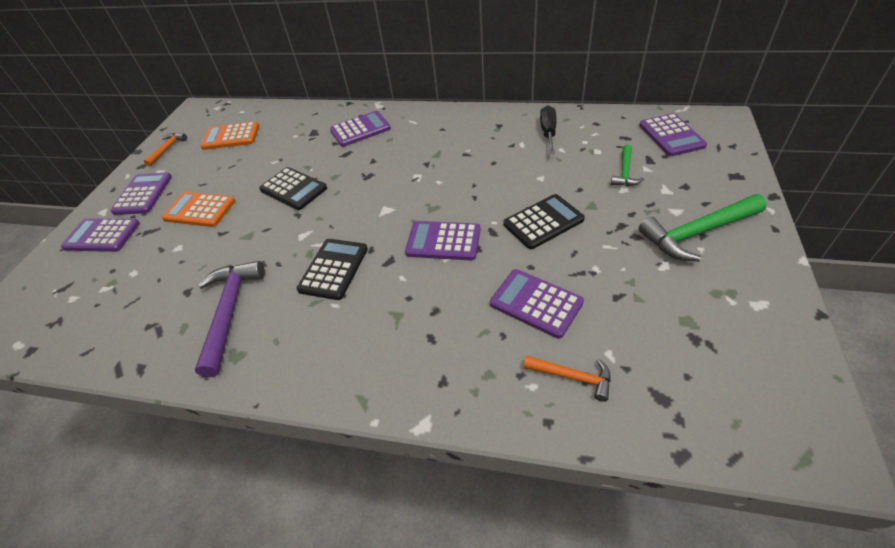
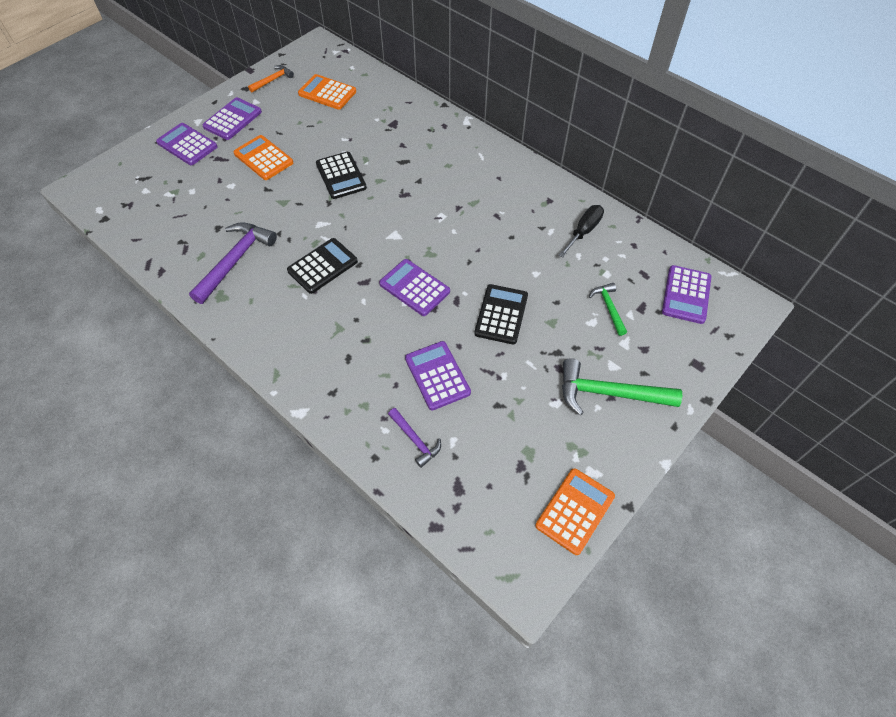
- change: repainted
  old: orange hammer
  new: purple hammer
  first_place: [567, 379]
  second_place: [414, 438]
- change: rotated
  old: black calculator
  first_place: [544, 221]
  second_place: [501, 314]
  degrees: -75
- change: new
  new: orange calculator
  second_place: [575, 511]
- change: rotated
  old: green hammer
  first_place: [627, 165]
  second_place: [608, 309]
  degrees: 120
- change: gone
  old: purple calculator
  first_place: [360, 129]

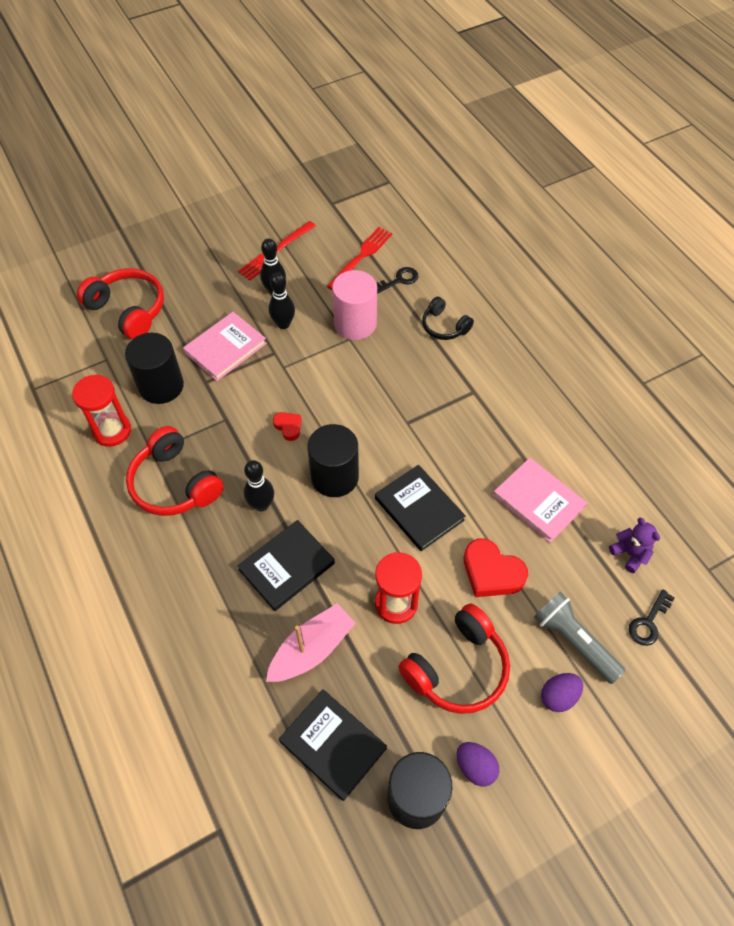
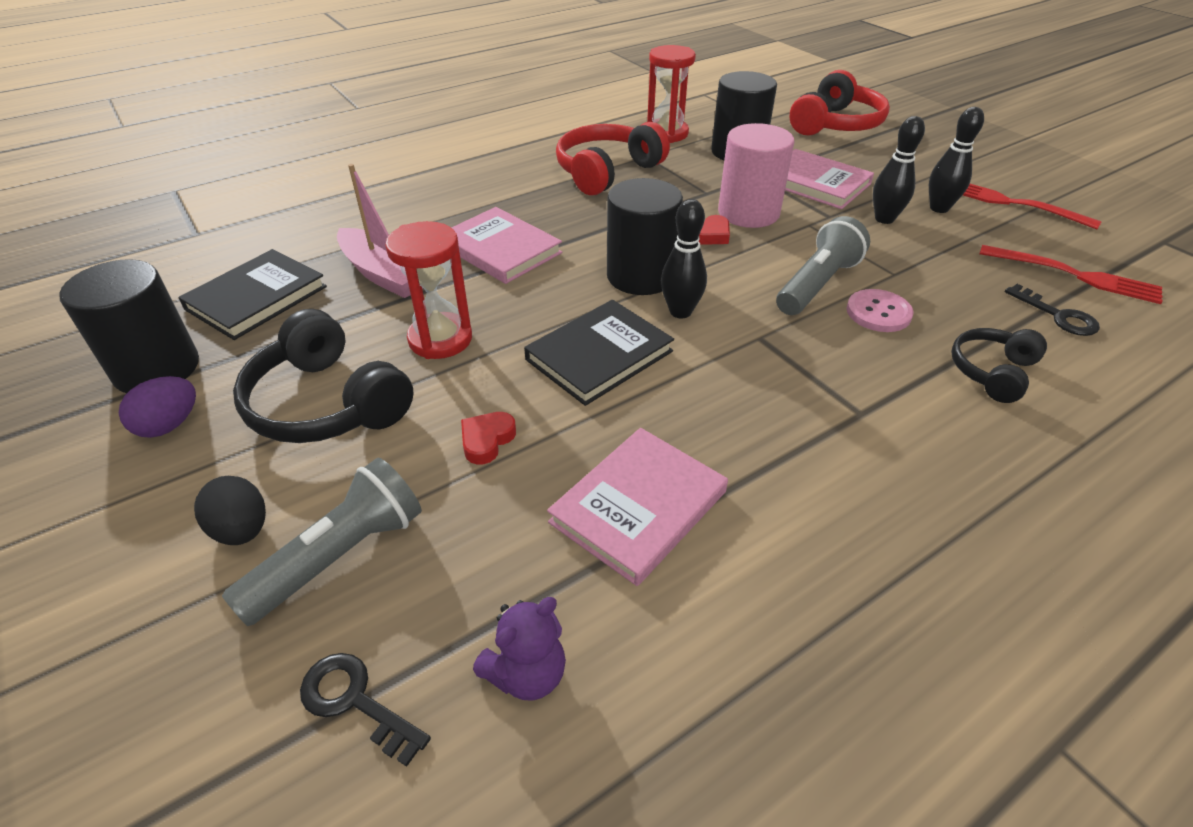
- change: repainted
  old: purple egg
  new: black egg
  first_place: [562, 692]
  second_place: [230, 510]
- change: repainted
  old: red headphones
  new: black headphones
  first_place: [454, 659]
  second_place: [323, 376]
- change: repainted
  old: black book
  new: pink book
  first_place: [286, 565]
  second_place: [506, 245]
- change: scaled
  old: red heart
  first_place: [496, 567]
  second_place: [488, 438]
  factor: 0.54
- change: shifted
  old: black bowling pin
  first_place: [259, 486]
  second_place: [684, 258]
- change: shifted
  old: pink cylinder
  first_place: [354, 305]
  second_place: [756, 175]
- change: new
  new: grey flashlight
  second_place: [823, 265]
- change: new
  new: pink button
  second_place: [880, 310]

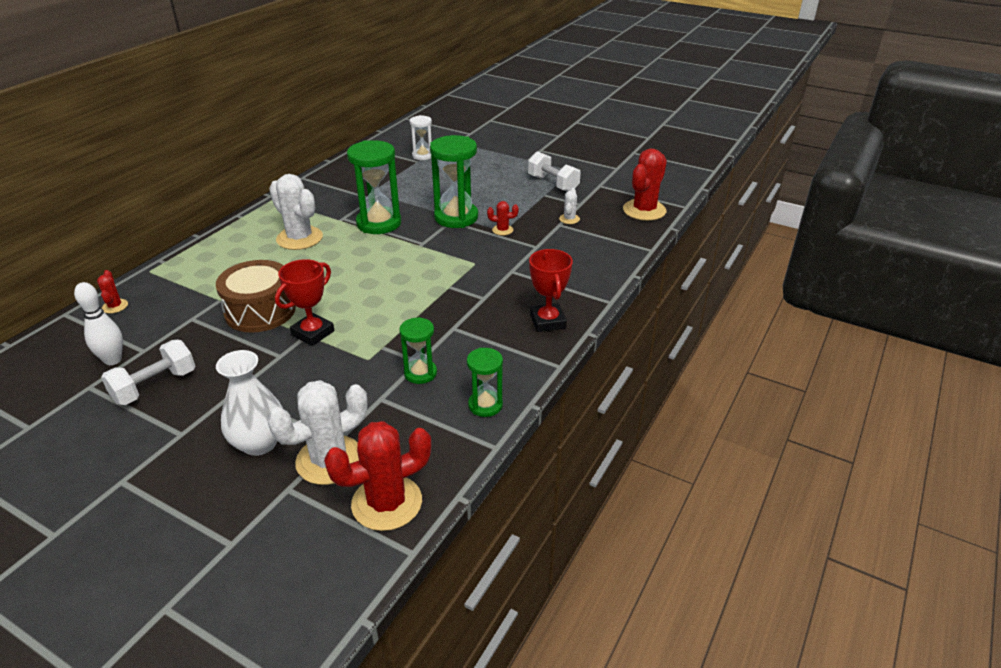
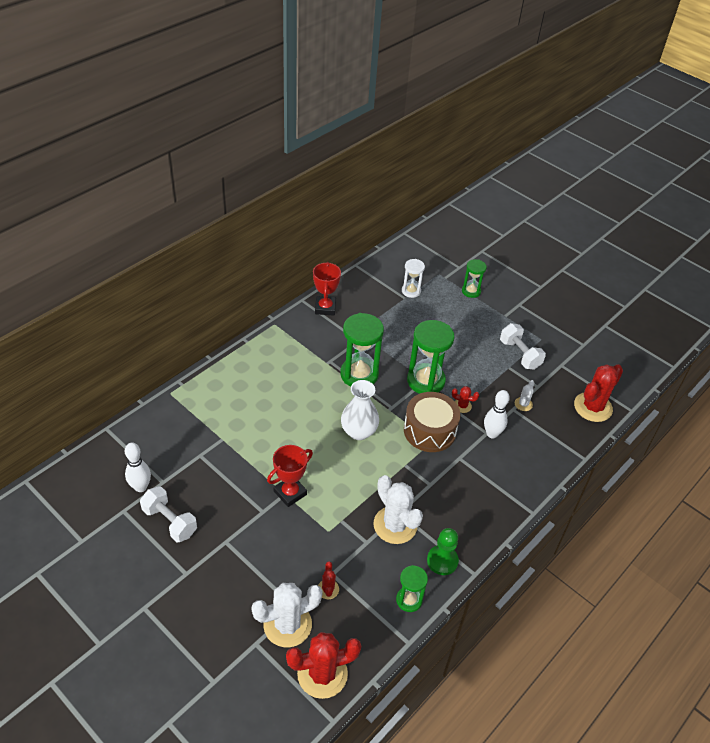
- change: rotated
  old: white dumbbell
  first_place: [148, 372]
  second_place: [168, 514]
  degrees: 75
- change: shifted
  old: red trophy
  first_place: [551, 290]
  second_place: [327, 289]
- change: shifted
  old: red cactus
  first_place: [112, 292]
  second_place: [328, 580]
- change: shifted
  old: white vase
  first_place: [249, 403]
  second_place: [360, 410]
- change: shifted
  old: white cactus
  first_place: [296, 212]
  second_place: [398, 509]
- change: shifted
  old: brown drum
  first_place: [256, 296]
  second_place: [432, 422]
- change: new
  new: green pawn
  second_place: [443, 551]
- change: shifted
  old: green hourglass
  first_place: [418, 350]
  second_place: [474, 278]
- change: new
  new: white bowling pin
  second_place: [497, 414]

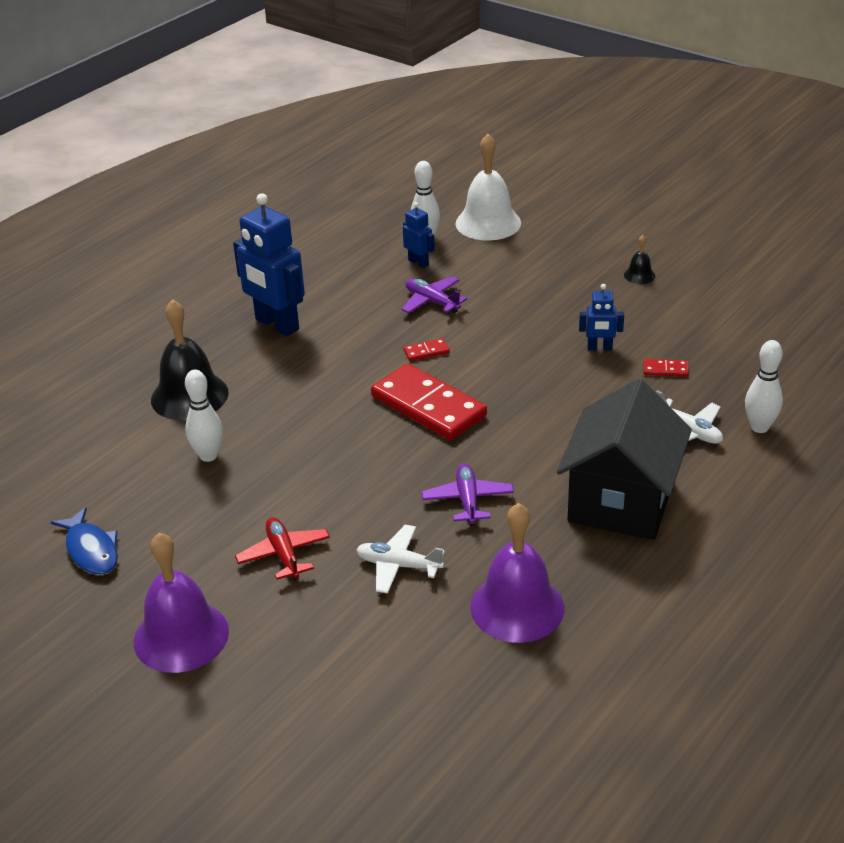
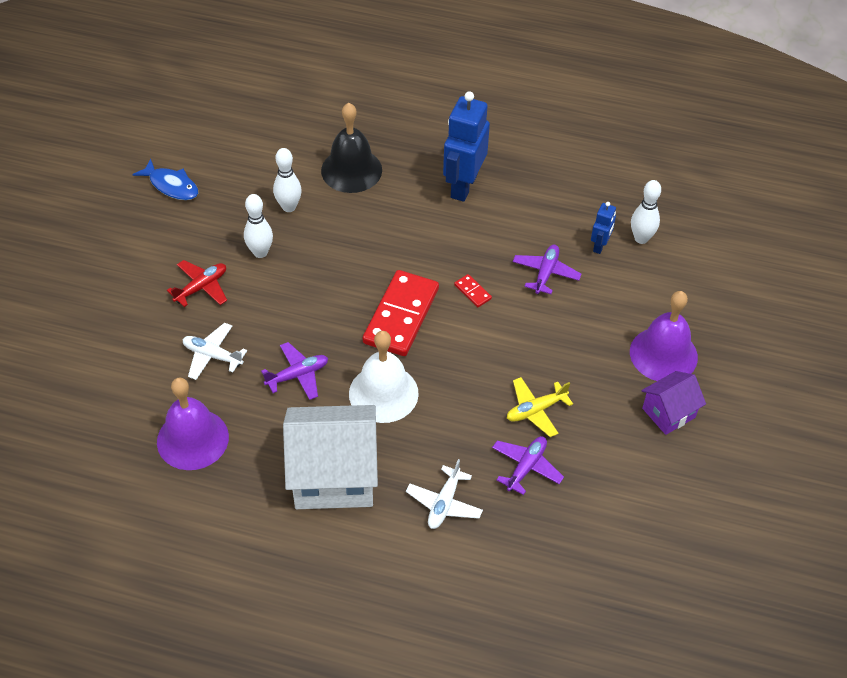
- change: rotated
  old: blue fish
  first_place: [84, 541]
  second_place: [165, 179]
  degrees: -90
- change: rotated
  old: white plane
  first_place: [400, 559]
  second_place: [215, 351]
  degrees: -60
- change: shifted
  old: white bowling pin
  first_place: [764, 386]
  second_place: [258, 226]
- change: repainted
  old: black house
  new: white house
  first_place: [624, 459]
  second_place: [330, 457]
- change: shifted
  old: white bell
  first_place: [488, 187]
  second_place: [384, 377]
- change: swapped
  old: red domino
  new: purple plane
  first_place: [666, 368]
  second_place: [528, 465]
- change: swapped
  old: blue robot
  new: yellow plane
  first_place: [601, 317]
  second_place: [540, 407]
- change: shifted
  old: purple bell
  first_place: [181, 603]
  second_place: [664, 336]
- change: swapped
  old: black bell
  new: purple house
  first_place: [639, 259]
  second_place: [674, 403]

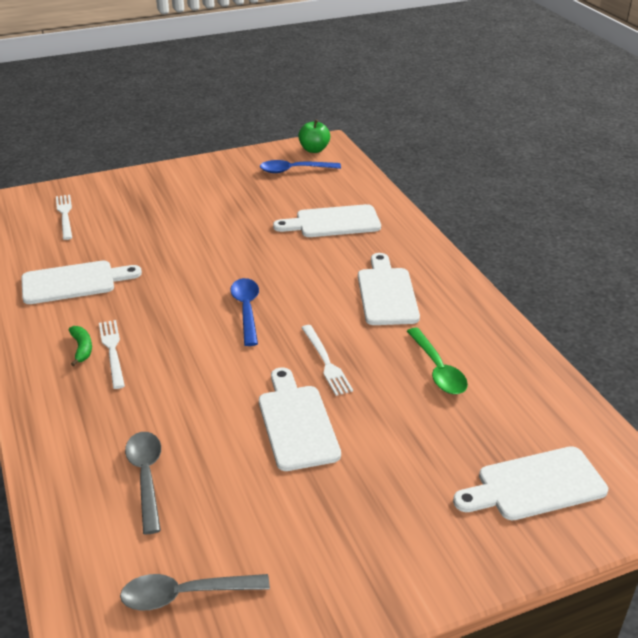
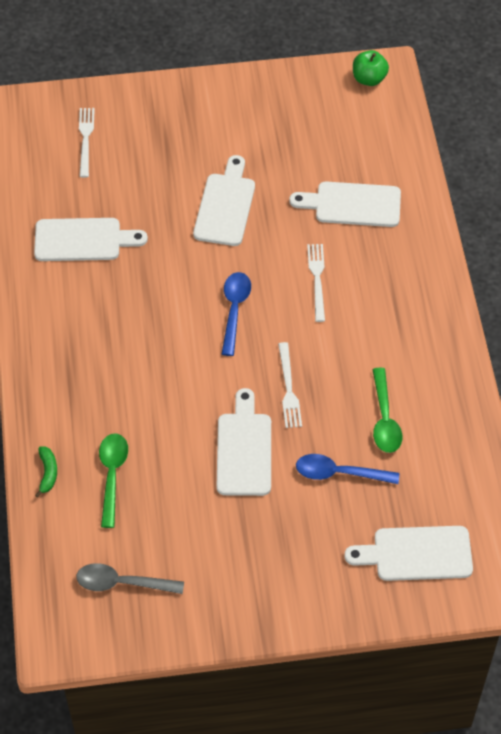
- change: shifted
  old: green banana
  first_place: [80, 346]
  second_place: [46, 472]
- change: repainted
  old: grey spoon
  new: green spoon
  first_place: [143, 483]
  second_place: [113, 480]
- change: shifted
  old: white cutting board
  first_place: [389, 289]
  second_place: [224, 200]
- change: shifted
  old: blue spoon
  first_place: [300, 166]
  second_place: [347, 469]
- change: shifted
  old: white fork
  first_place: [112, 354]
  second_place: [316, 283]

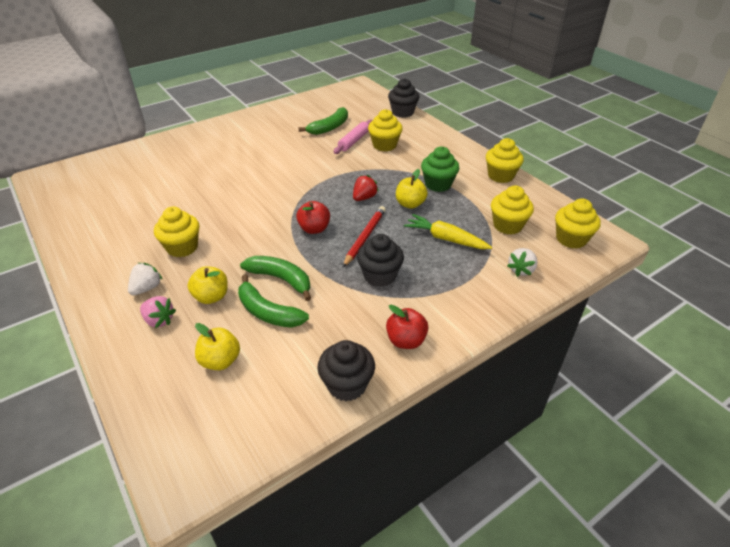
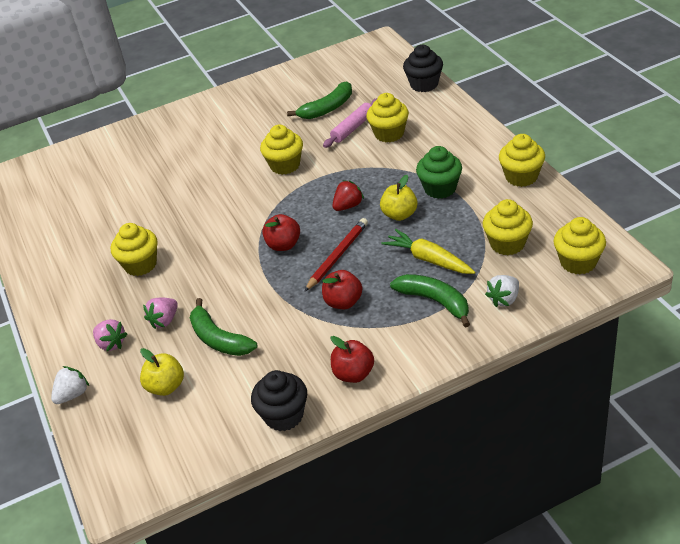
- change: shifted
  old: white strawberry
  first_place: [145, 279]
  second_place: [70, 385]
- change: swapped
  old: yellow apple
  new: pink strawberry
  first_place: [208, 285]
  second_place: [160, 313]
- change: new
  new: yellow cupcake
  second_place: [281, 150]
- change: swapped
  old: black cupcake
  new: red apple
  first_place: [380, 260]
  second_place: [342, 289]
- change: shifted
  old: green banana
  first_place: [275, 278]
  second_place: [430, 300]

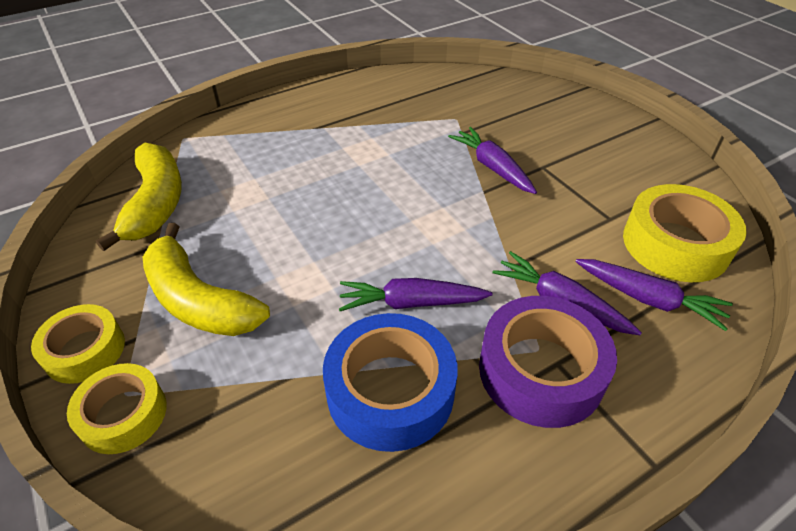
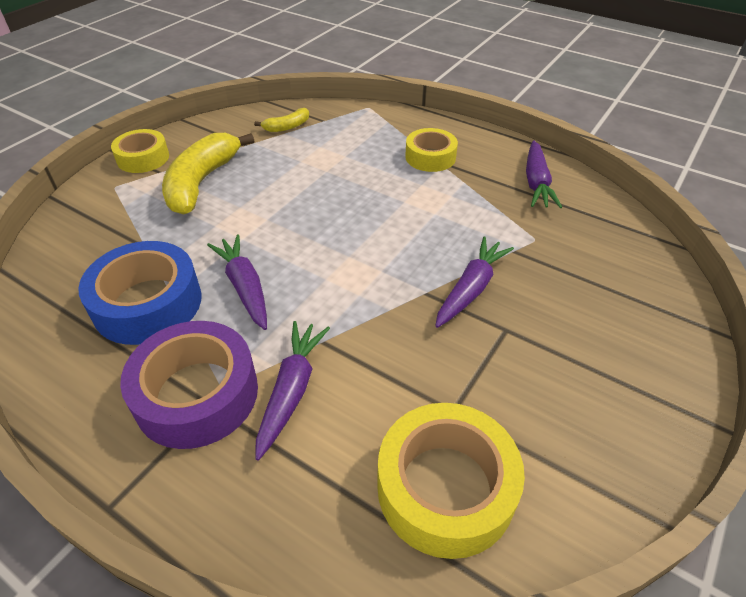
- change: scaled
  old: yellow banana
  first_place: [139, 197]
  second_place: [281, 120]
  factor: 0.48
- change: shifted
  old: yellow tape
  first_place: [116, 408]
  second_place: [431, 150]
- change: shifted
  old: purple carrot
  first_place: [654, 295]
  second_place: [544, 174]

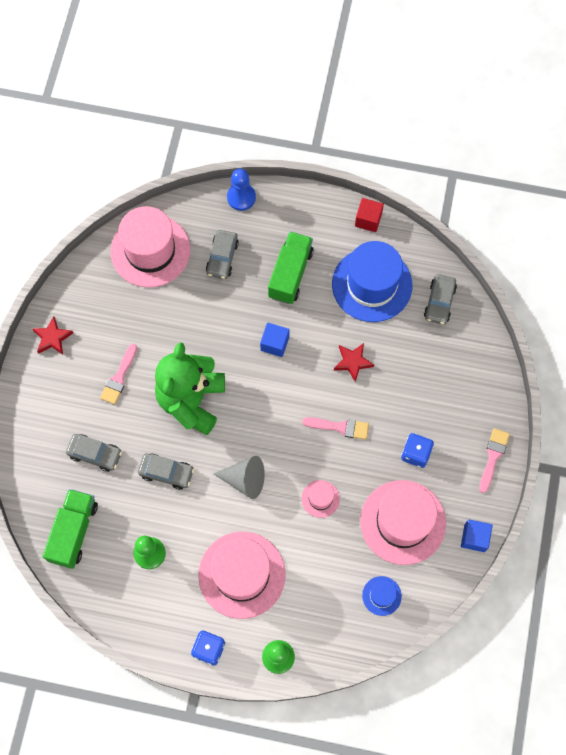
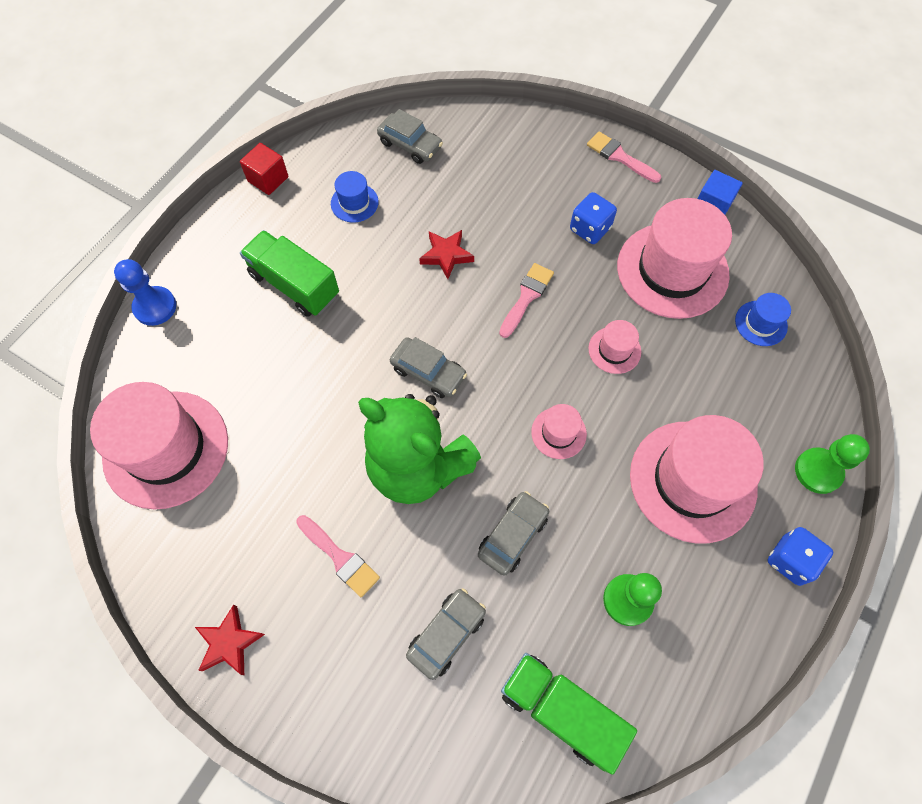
- change: scaled
  old: blue hat
  first_place: [372, 281]
  second_place: [355, 196]
  factor: 0.45
- change: shifted
  old: grey car
  first_place: [222, 254]
  second_place: [428, 367]
- change: swapped
  old: grey cone
  new: pink hat
  first_place: [239, 477]
  second_place: [559, 431]
- change: gone
  old: blue cube
  first_place: [274, 340]

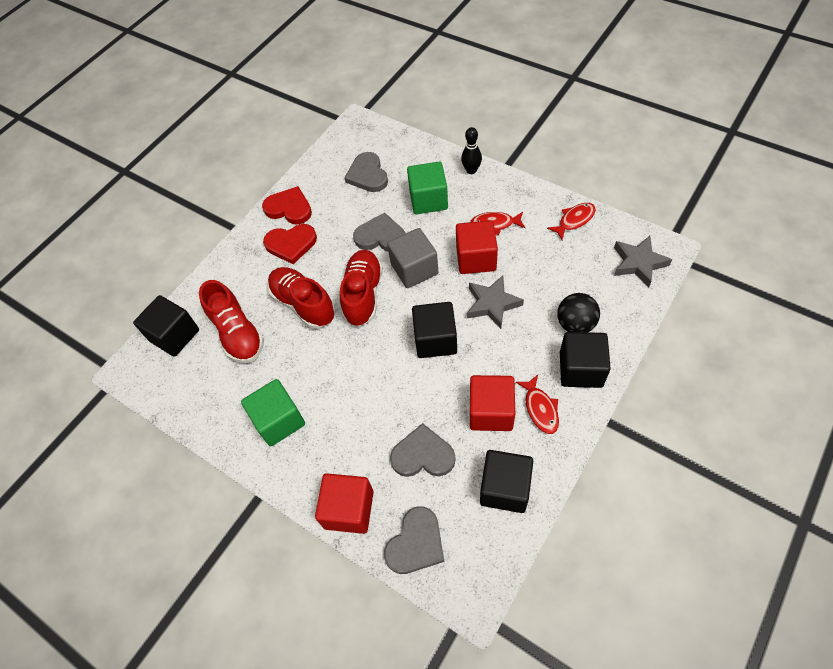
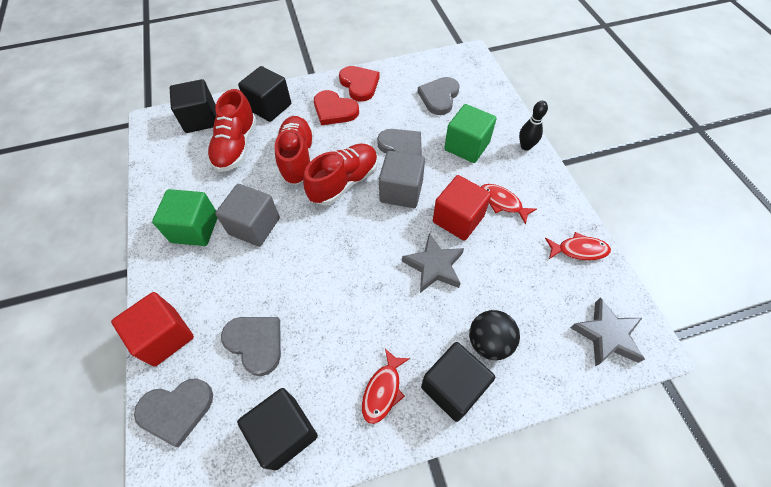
- change: new
  new: grey cube
  second_place: [247, 215]
- change: shifted
  old: black cube
  first_place: [434, 330]
  second_place: [264, 94]
- change: gone
  old: red cube
  first_place: [492, 403]

